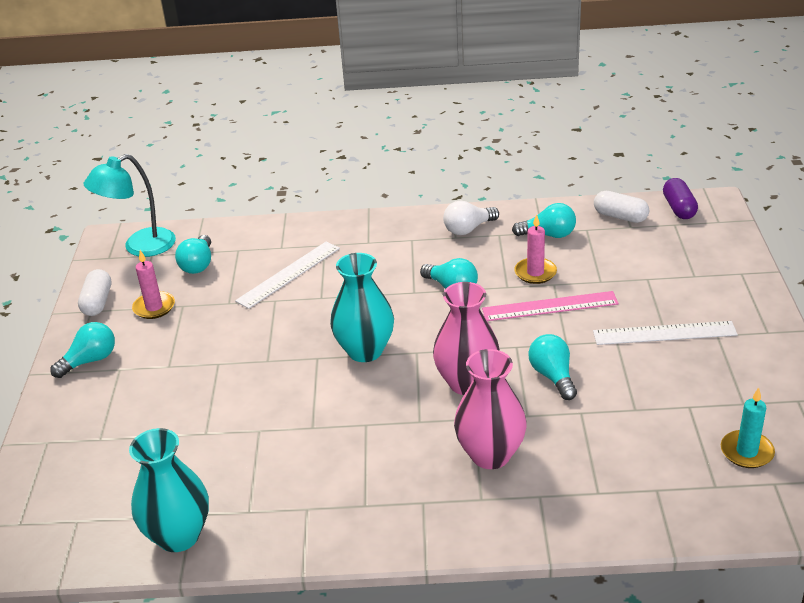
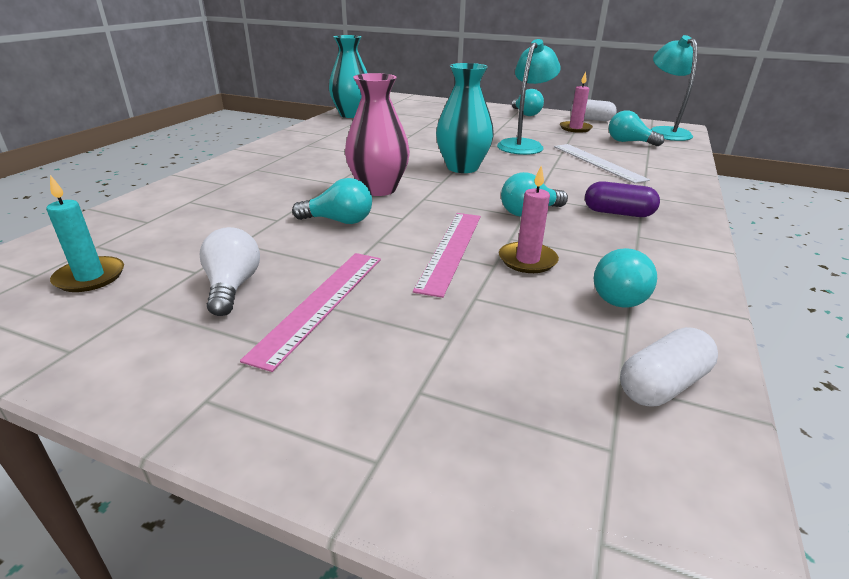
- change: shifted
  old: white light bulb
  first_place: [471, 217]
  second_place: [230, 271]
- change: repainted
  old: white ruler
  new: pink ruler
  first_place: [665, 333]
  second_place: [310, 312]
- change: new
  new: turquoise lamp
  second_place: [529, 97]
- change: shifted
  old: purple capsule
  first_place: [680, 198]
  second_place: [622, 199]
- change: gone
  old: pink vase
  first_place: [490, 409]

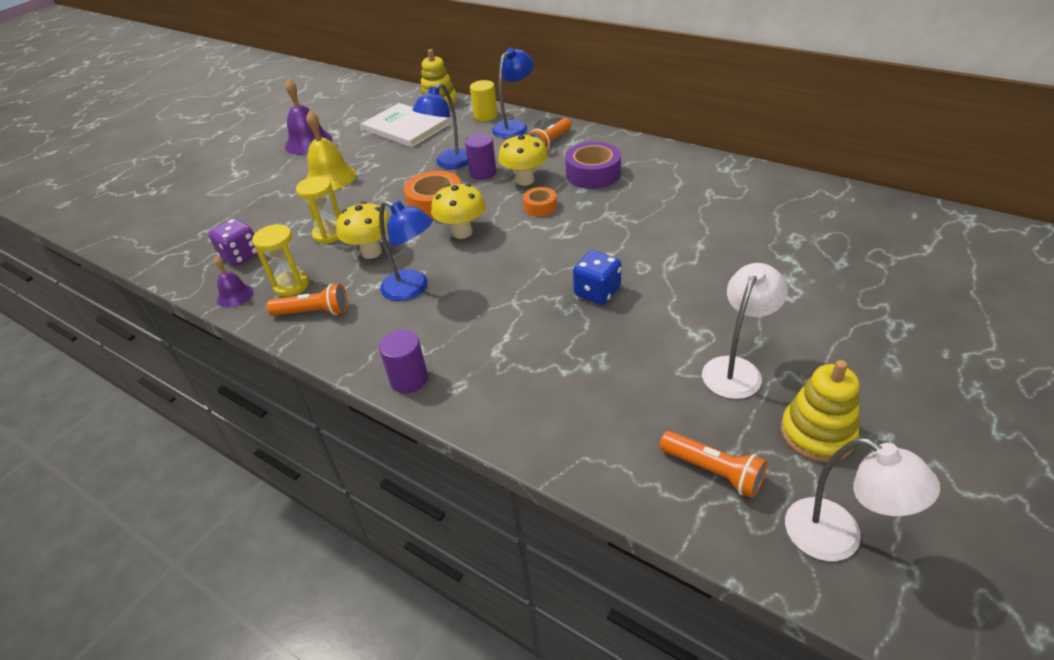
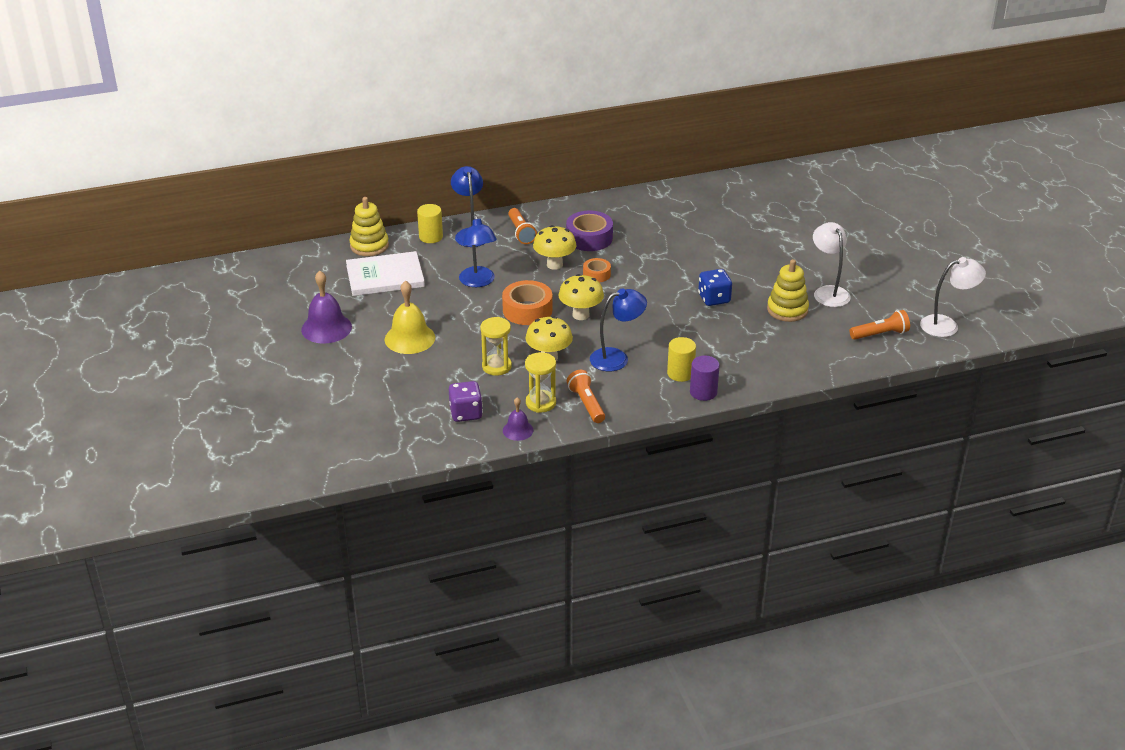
- change: rotated
  old: orange flashlight
  first_place: [307, 300]
  second_place: [586, 396]
  degrees: -60
- change: new
  new: yellow cylinder
  second_place: [681, 359]
- change: shifted
  old: yellow stacking toy
  first_place: [820, 411]
  second_place: [788, 290]
- change: gone
  old: purple cylinder
  first_place: [480, 157]

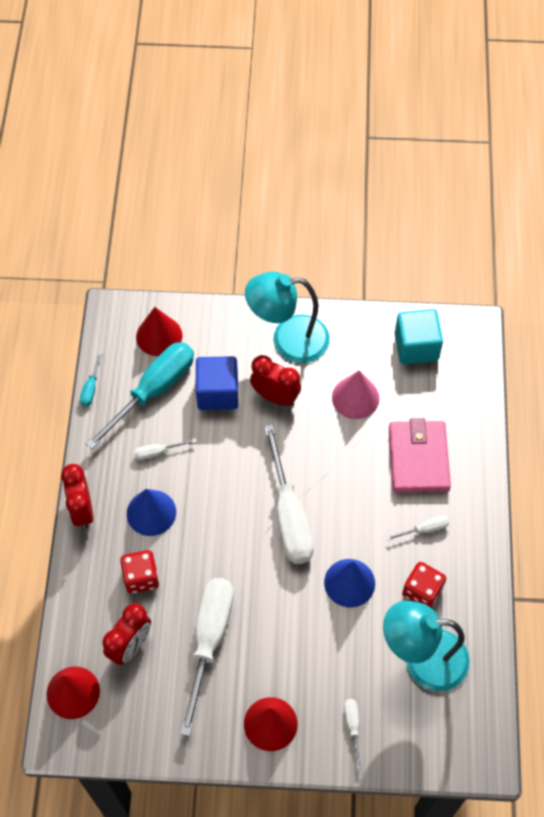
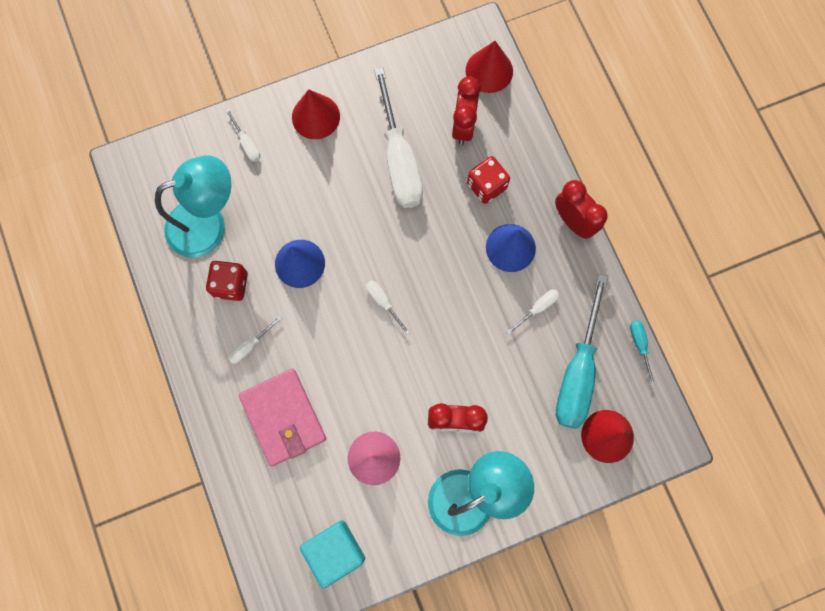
- change: scaled
  old: white screwdriver
  first_place: [289, 494]
  second_place: [388, 307]
  factor: 0.42
- change: gone
  old: blue cube
  first_place: [217, 383]

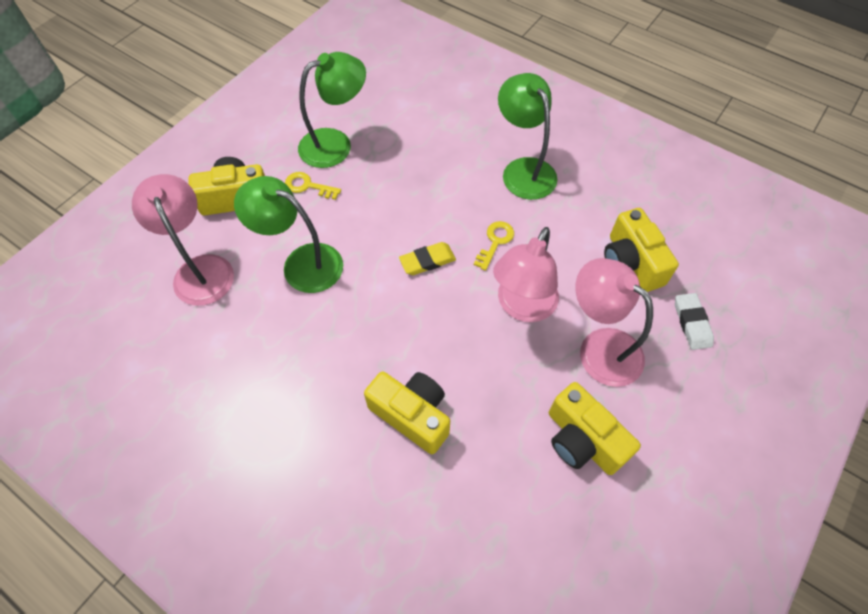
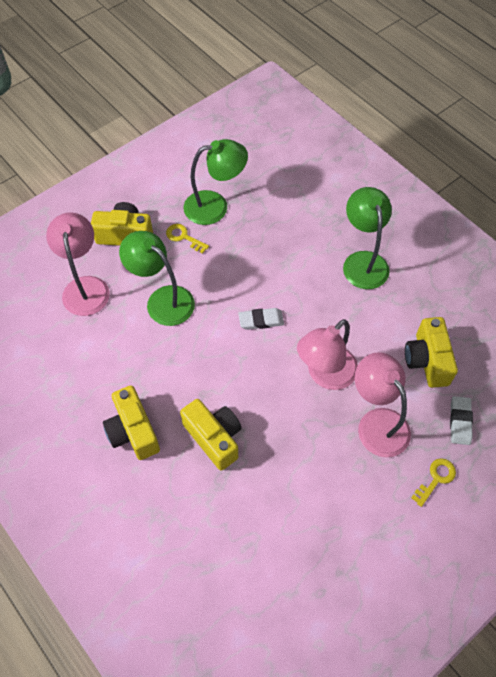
- change: shifted
  old: yellow camera
  first_place: [595, 428]
  second_place: [131, 422]
- change: repainted
  old: yellow eraser
  new: white eraser
  first_place: [427, 258]
  second_place: [261, 319]
- change: shifted
  old: yellow key
  first_place: [494, 246]
  second_place: [433, 482]

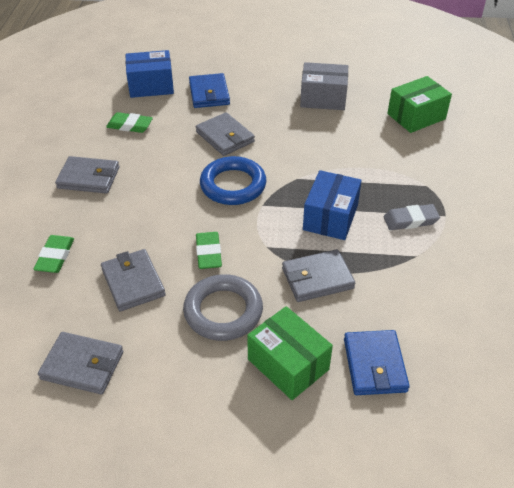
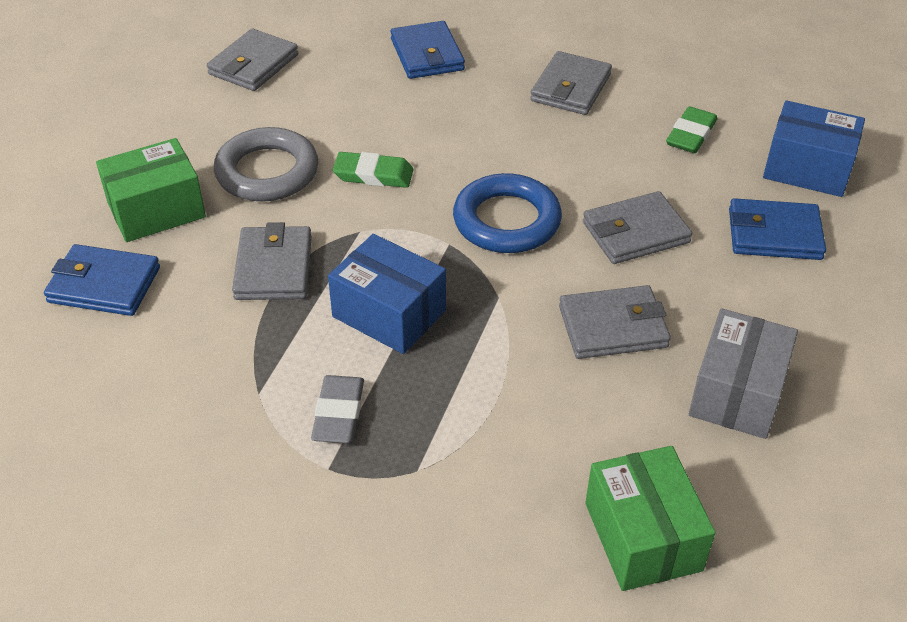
- change: swapped
  old: green eraser
  new: blue wallet
  first_place: [53, 254]
  second_place: [428, 50]
- change: shifted
  old: grey wallet
  first_place: [133, 280]
  second_place: [615, 322]
- change: rotated
  old: blue box
  first_place: [149, 74]
  second_place: [814, 148]
  degrees: -75

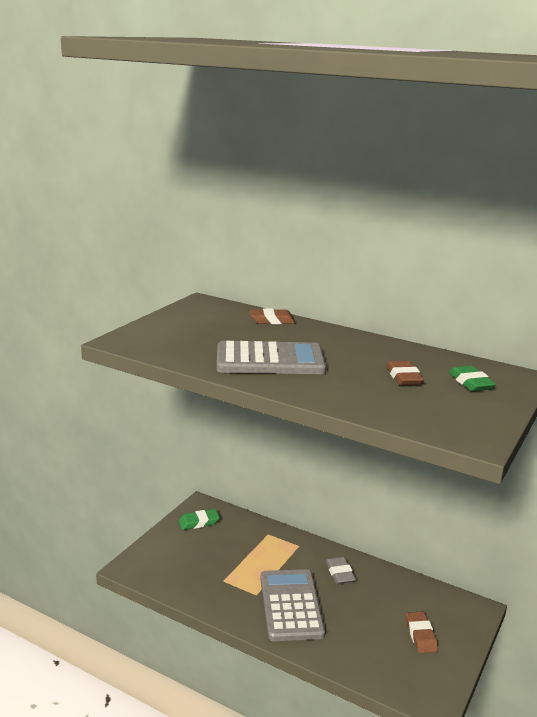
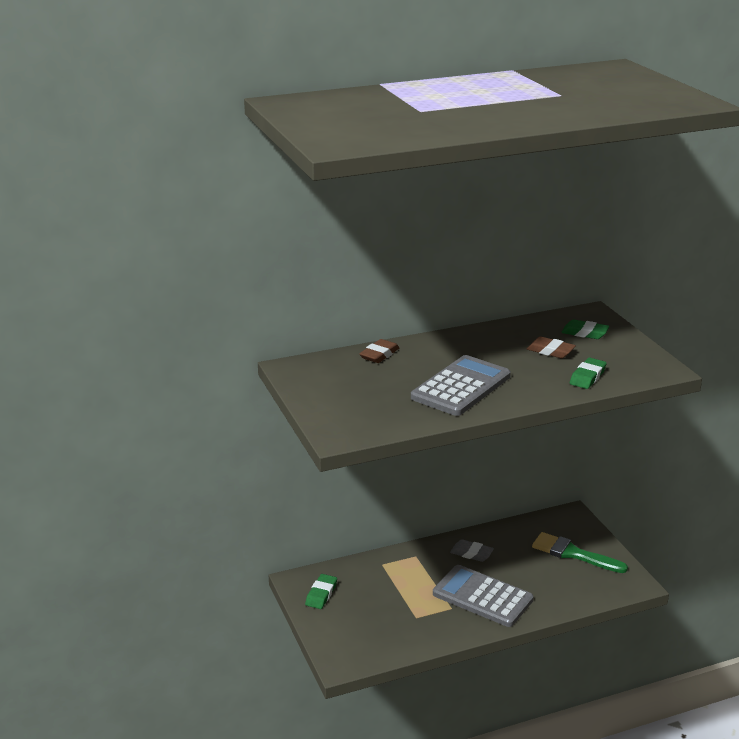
- change: swapped
  old: brown eraser
  new: green brush
  first_place: [422, 632]
  second_place: [580, 552]
- change: new
  new: green eraser
  second_place: [588, 373]

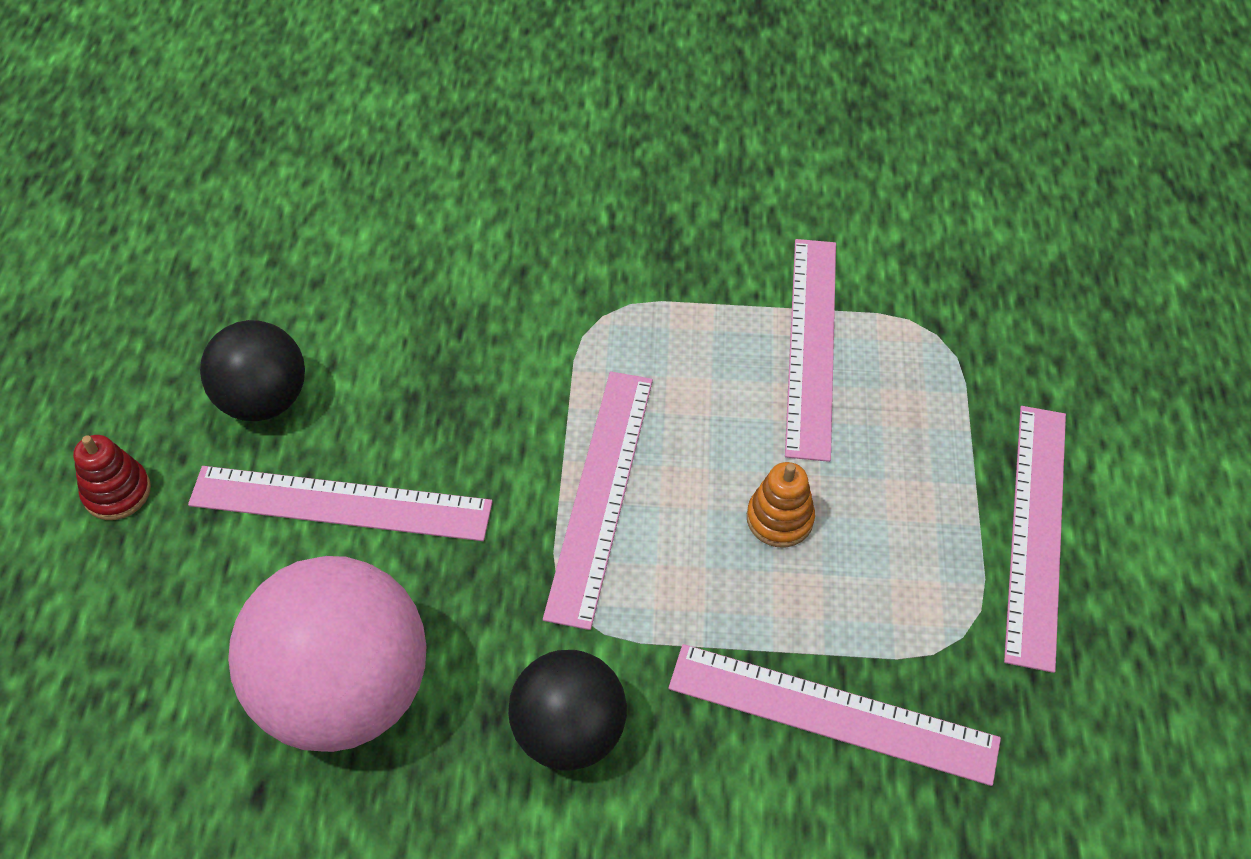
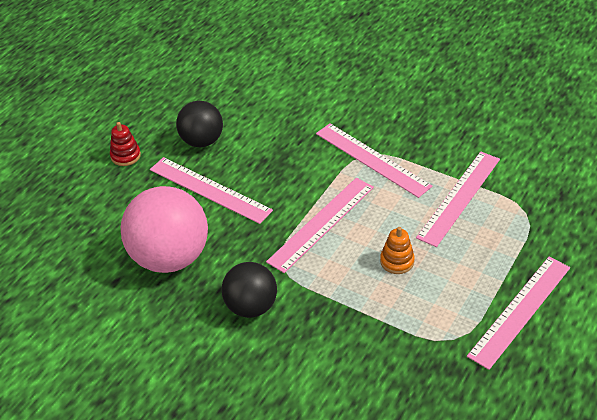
- change: shifted
  old: pink ruler
  first_place: [834, 715]
  second_place: [374, 161]

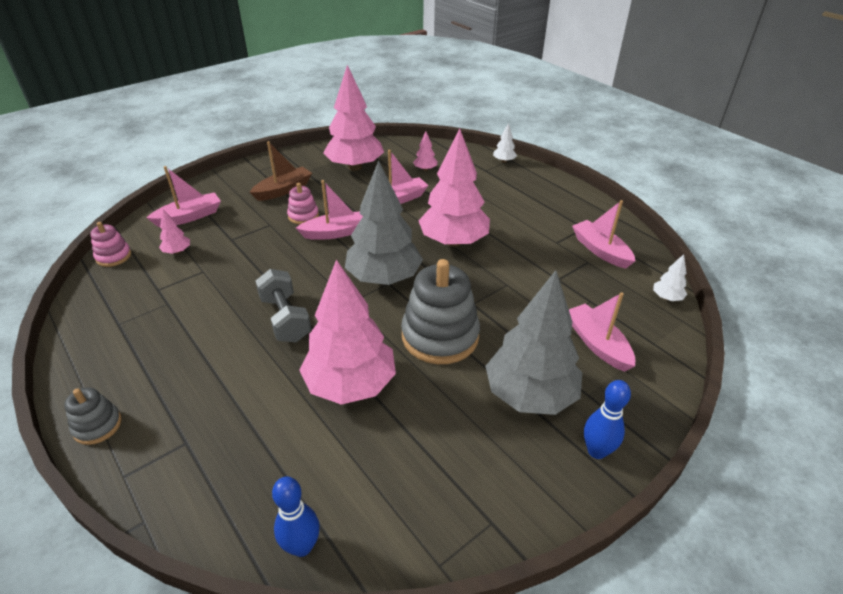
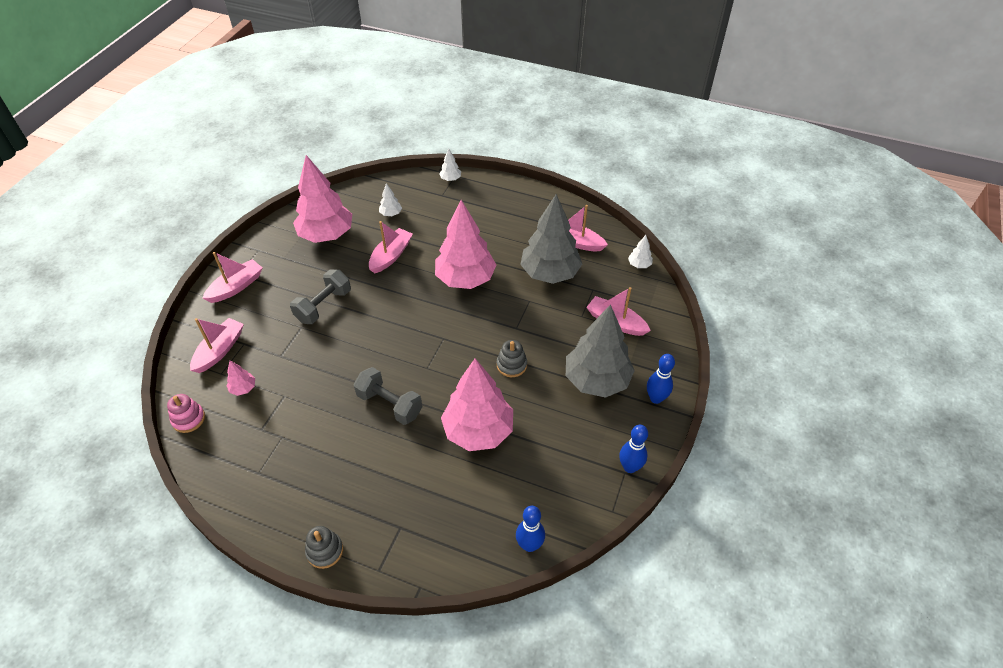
- change: shifted
  old: pink boat
  first_place: [329, 210]
  second_place: [232, 277]
- change: swapped
  old: pink stacking toy
  new: grey dumbbell
  first_place: [303, 203]
  second_place: [320, 296]
- change: repainted
  old: pink tree
  new: white tree
  first_place: [425, 151]
  second_place: [390, 199]
- change: scaled
  old: grey stacking toy
  first_place: [440, 311]
  second_place: [512, 358]
  factor: 0.5
- change: shifted
  old: grey tree
  first_place: [384, 223]
  second_place: [551, 239]
- change: new
  new: blue bowling pin
  second_place: [633, 449]
- change: gone
  old: brown boat
  first_place: [281, 171]

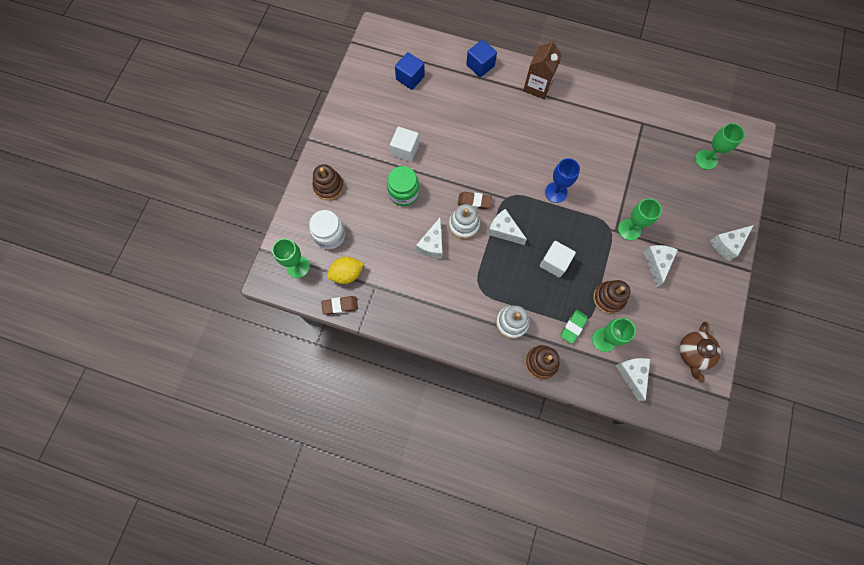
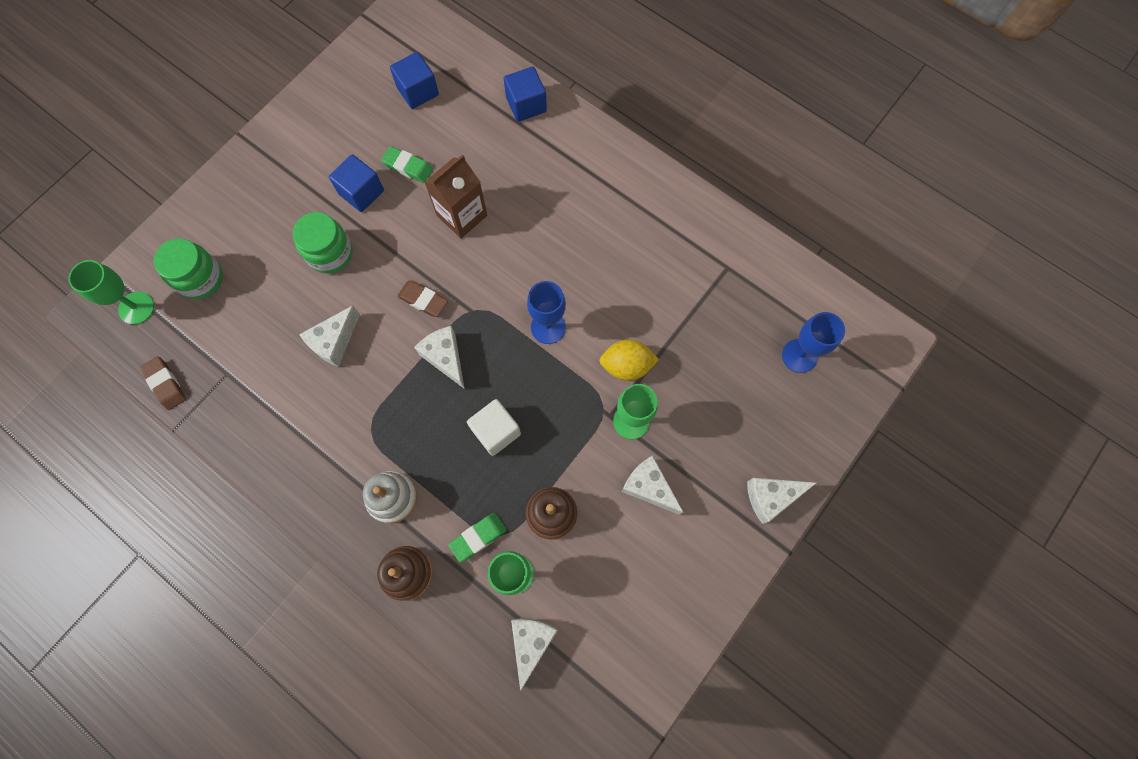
- change: rotated
  old: brown eraser
  first_place: [339, 305]
  second_place: [163, 383]
  degrees: 45
- change: repainted
  old: white jar
  new: green jar
  first_place: [327, 229]
  second_place: [188, 268]
- change: repainted
  old: white cube
  new: blue cube
  first_place: [404, 144]
  second_place: [356, 183]
- change: new
  new: green eraser
  second_place: [407, 164]
- change: shifted
  old: brown carton
  first_place: [542, 69]
  second_place: [455, 196]
- change: shifted
  old: yellow lemon
  first_place: [345, 270]
  second_place: [629, 360]
- change: rotated
  old: white cheese
  first_place: [661, 266]
  second_place: [652, 485]
  degrees: -75
- change: repainted
  old: green goblet
  new: blue goblet
  first_place: [720, 146]
  second_place: [813, 342]
- change: gone
  old: brown stacking toy
  first_place: [328, 182]
- change: gone
  old: white stacking toy
  first_place: [464, 221]
- change: gone
  old: brown teapot
  first_place: [700, 352]

